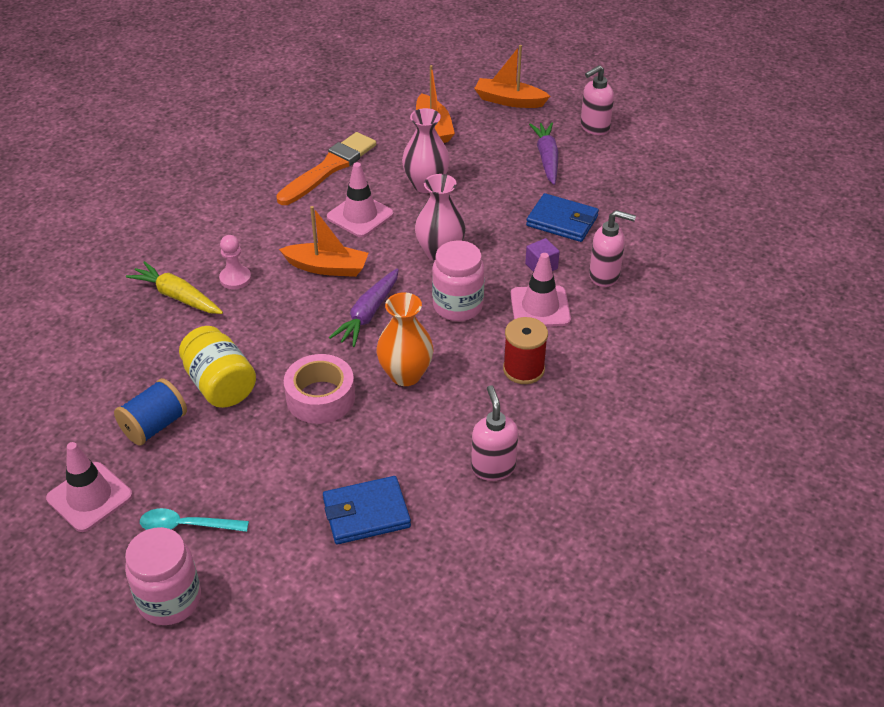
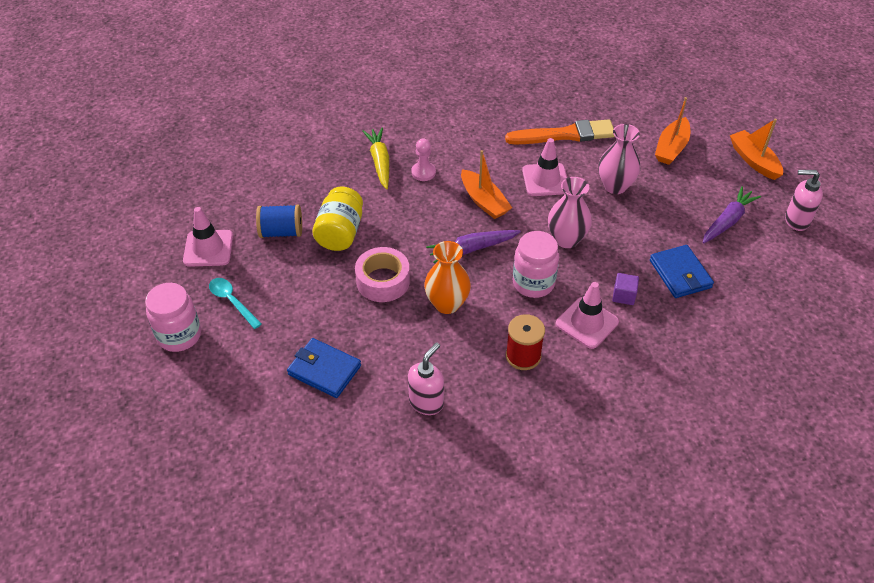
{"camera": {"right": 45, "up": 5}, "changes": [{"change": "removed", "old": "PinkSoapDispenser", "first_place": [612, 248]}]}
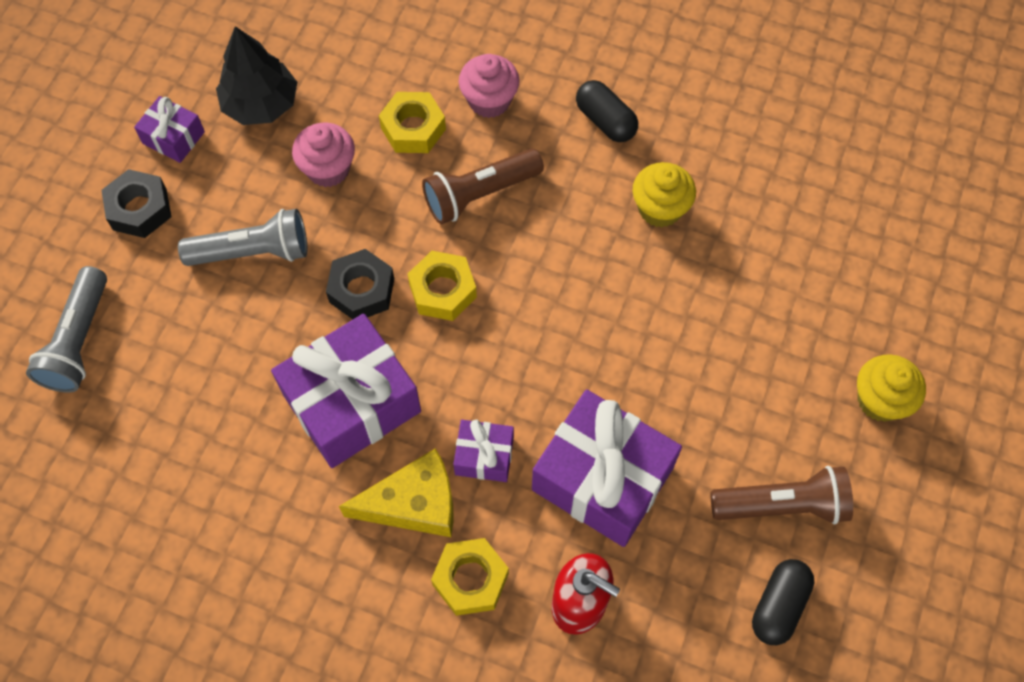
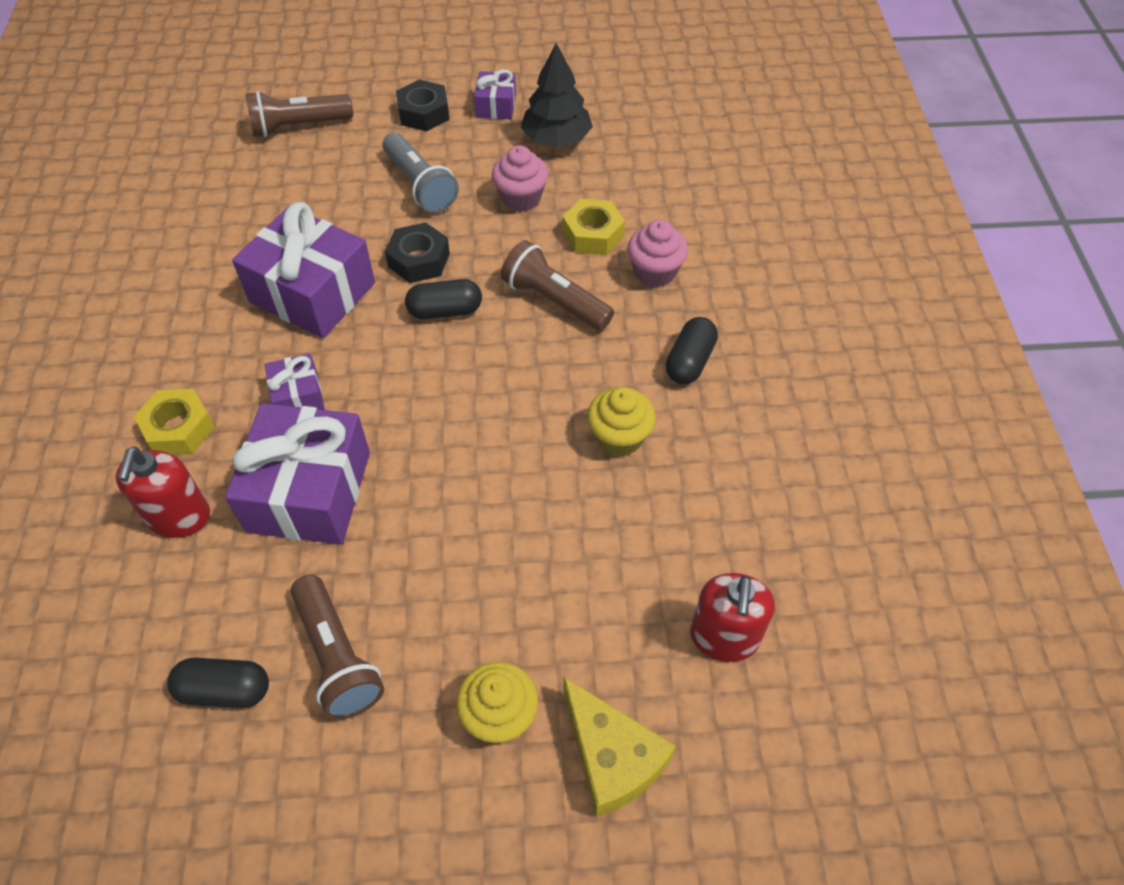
{"camera": {"right": 65, "up": -10}, "changes": [{"change": "added", "new": "RedSoapDispenser", "second_place": [732, 617]}, {"change": "moved", "old": "YellowCheese", "first_place": [396, 492], "second_place": [619, 747]}, {"change": "replaced", "old": "YellowNut", "new": "BlackCapsule", "first_place": [442, 286], "second_place": [443, 299]}, {"change": "recoloured", "old": "GreyFlashlight", "new": "BrownFlashlight", "first_place": [66, 329], "second_place": [299, 114]}]}
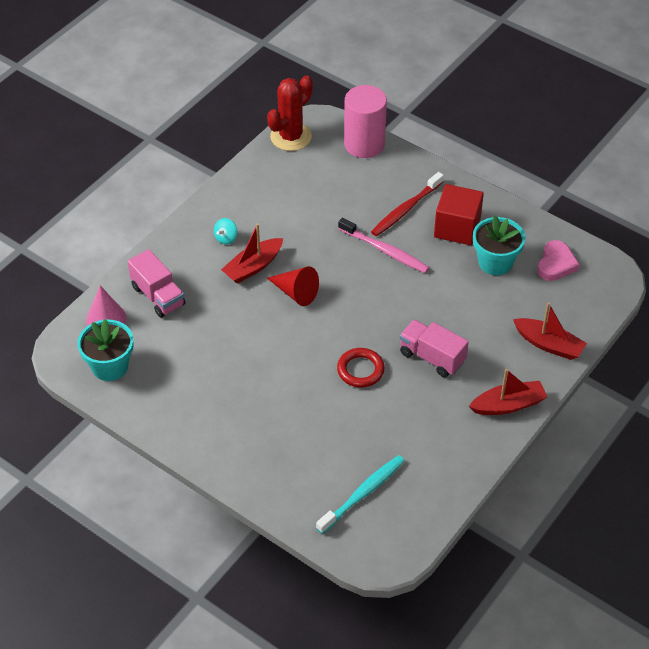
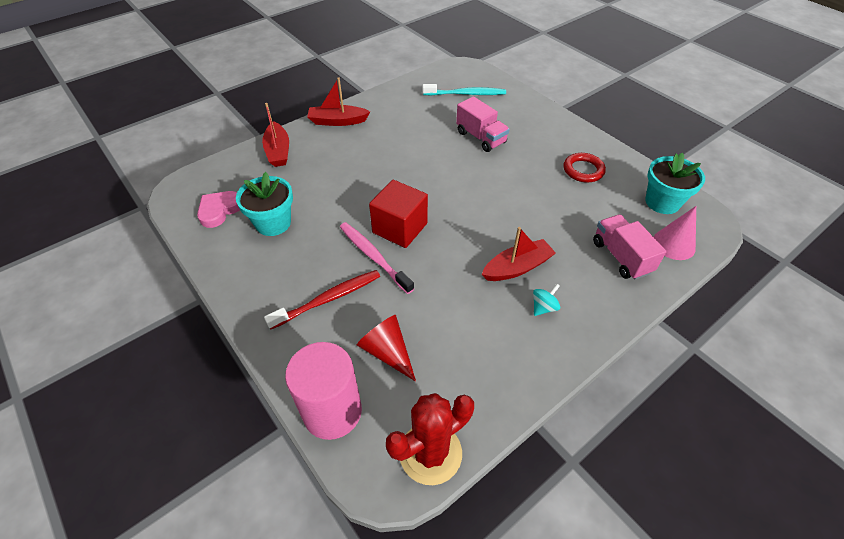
{"camera": {"right": -165, "up": 0}, "changes": [{"change": "moved", "old": "RedCone", "first_place": [293, 286], "second_place": [386, 348]}, {"change": "moved", "old": "RedRing", "first_place": [361, 367], "second_place": [584, 168]}, {"change": "moved", "old": "PinkTruck", "first_place": [434, 348], "second_place": [483, 124]}, {"change": "moved", "old": "RedCube", "first_place": [459, 214], "second_place": [398, 214]}, {"change": "turned", "old": "TurquoiseToothbrush", "first_place": [360, 494], "second_place": [464, 89], "degrees": -150}, {"change": "turned", "old": "RedBoat", "first_place": [550, 331], "second_place": [275, 135], "degrees": -150}]}
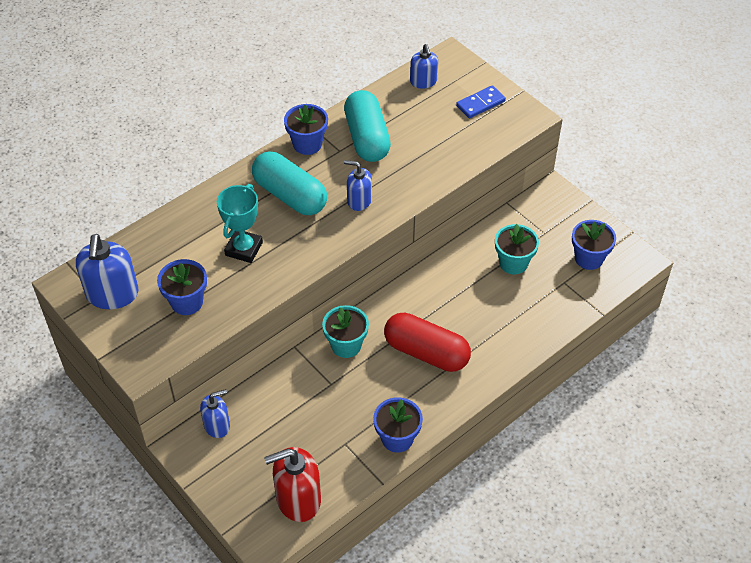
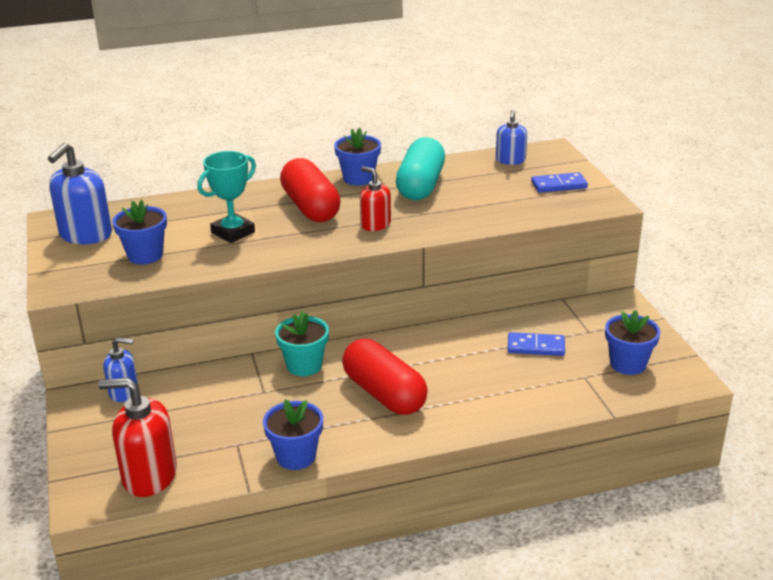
{"camera": {"right": 25, "up": -20}, "changes": [{"change": "replaced", "old": "TurquoiseFlowerPot", "new": "BlueDomino", "first_place": [517, 249], "second_place": [536, 344]}, {"change": "recoloured", "old": "TurquoiseCapsule", "new": "RedCapsule", "first_place": [289, 183], "second_place": [310, 190]}, {"change": "recoloured", "old": "BlueSoapDispenser", "new": "RedSoapDispenser", "first_place": [358, 185], "second_place": [375, 198]}]}
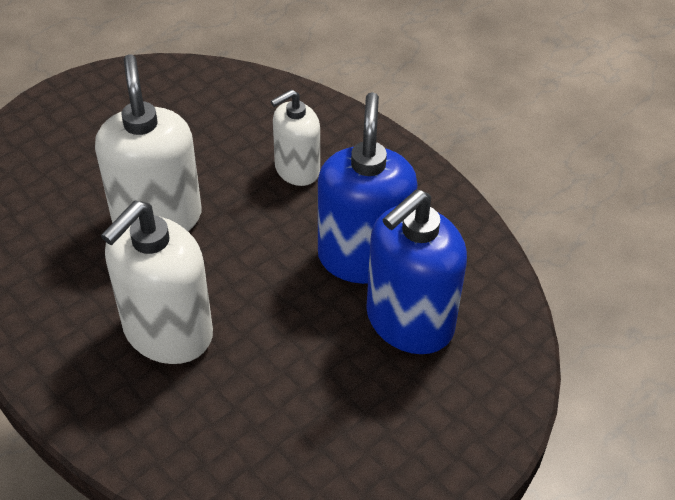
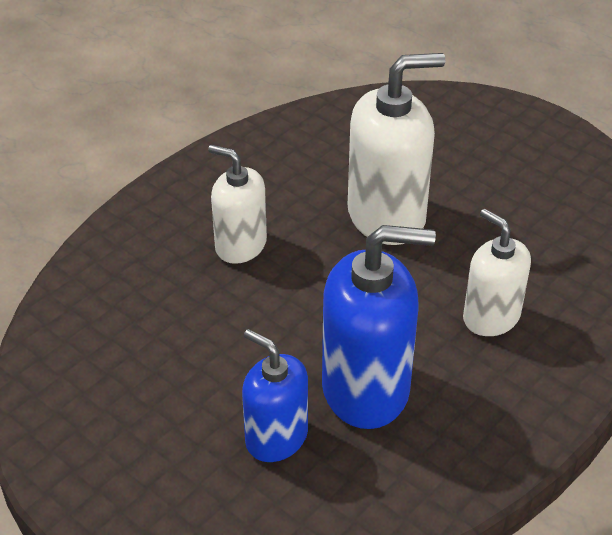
{"camera": {"right": 85, "up": -5}, "changes": [{"change": "resized", "old": "WhiteSoapDispenser", "first_place": [157, 282], "second_place": [237, 204], "factor": 0.62}, {"change": "resized", "old": "BlueSoapDispenser", "first_place": [416, 271], "second_place": [275, 395], "factor": 0.62}]}
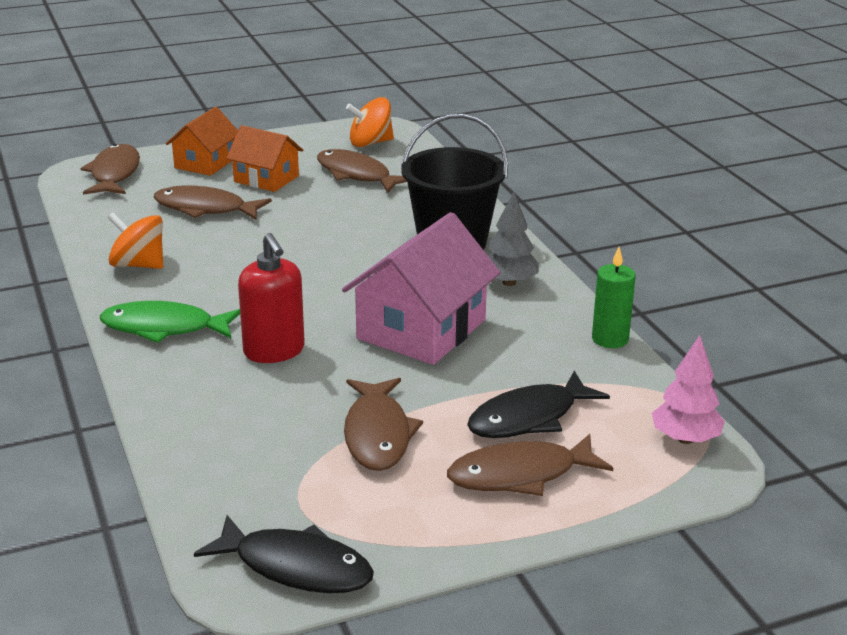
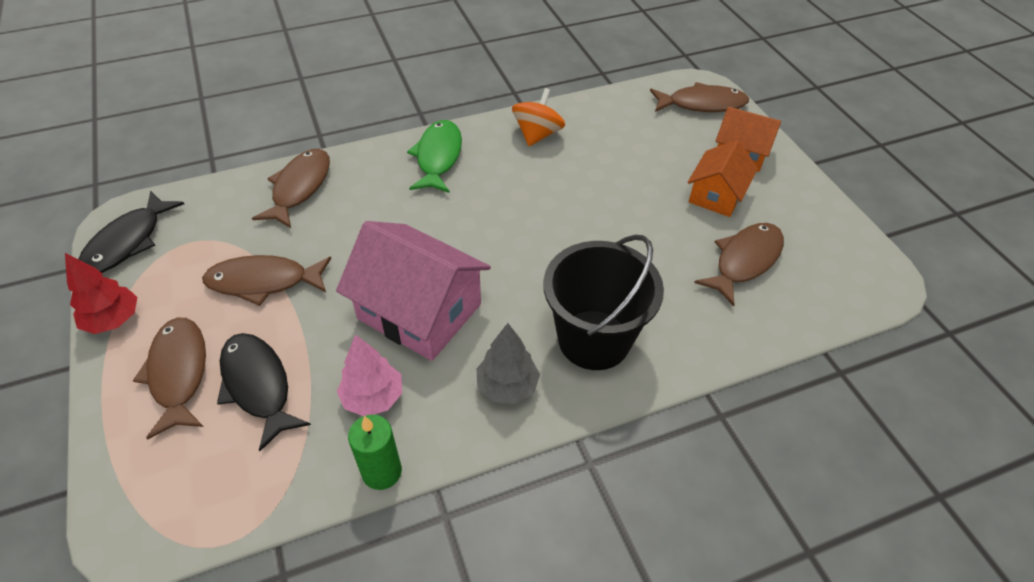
{"camera": {"right": 90, "up": 20}, "changes": [{"change": "removed", "old": "RedSoapDispenser", "first_place": [271, 298]}, {"change": "removed", "old": "OrangeSpinningTop", "first_place": [370, 122]}, {"change": "added", "new": "RedTree", "second_place": [101, 293]}, {"change": "moved", "old": "BrownFish", "first_place": [212, 203], "second_place": [291, 188]}, {"change": "moved", "old": "PinkTree", "first_place": [688, 389], "second_place": [369, 375]}]}
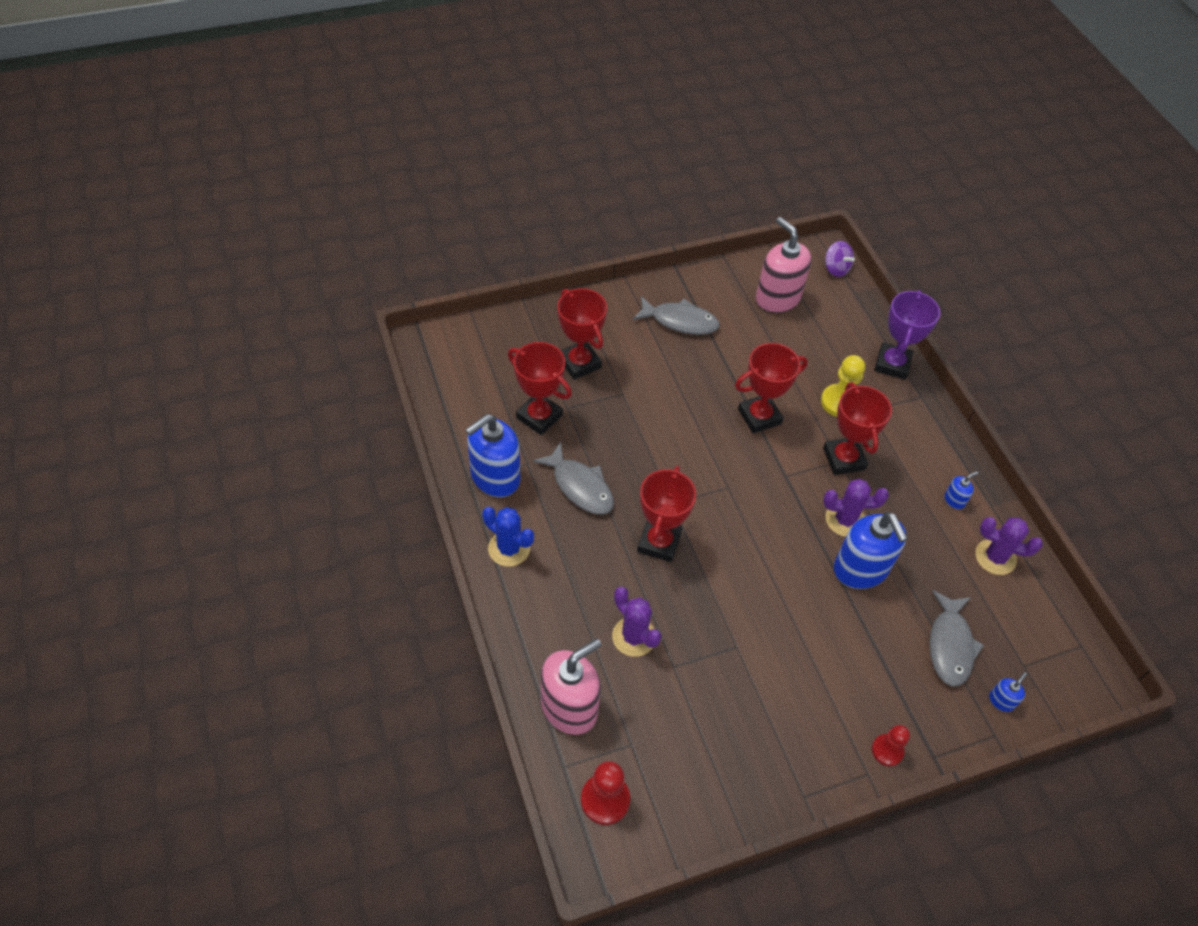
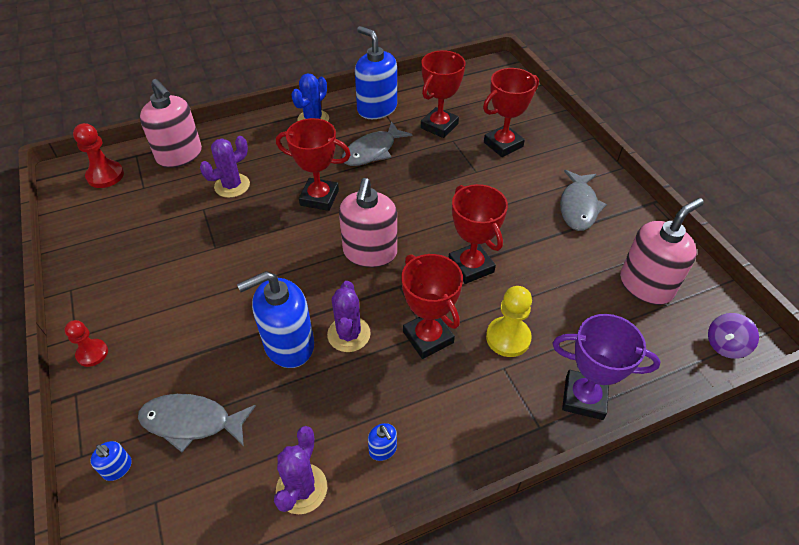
{"camera": {"right": 90, "up": -5}, "changes": [{"change": "added", "new": "PinkSoapDispenser", "second_place": [368, 223]}, {"change": "turned", "old": "RedTrophy", "first_place": [857, 428], "second_place": [432, 306], "degrees": 75}]}
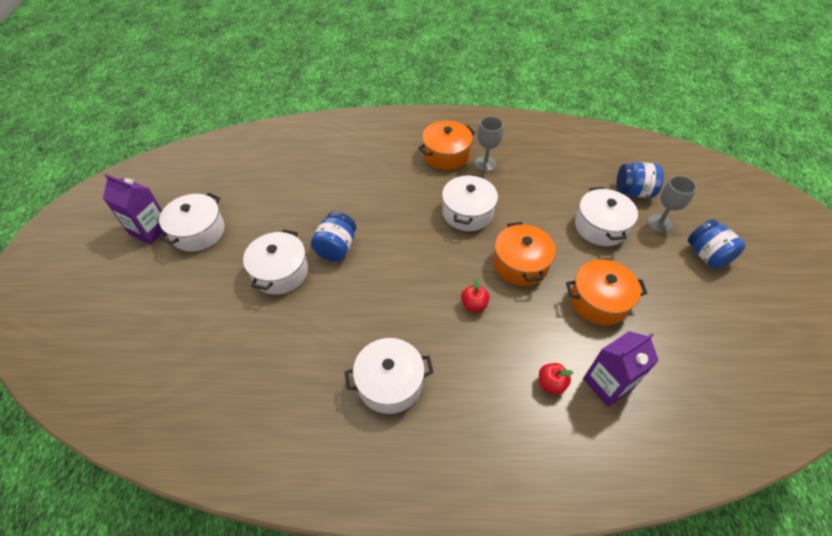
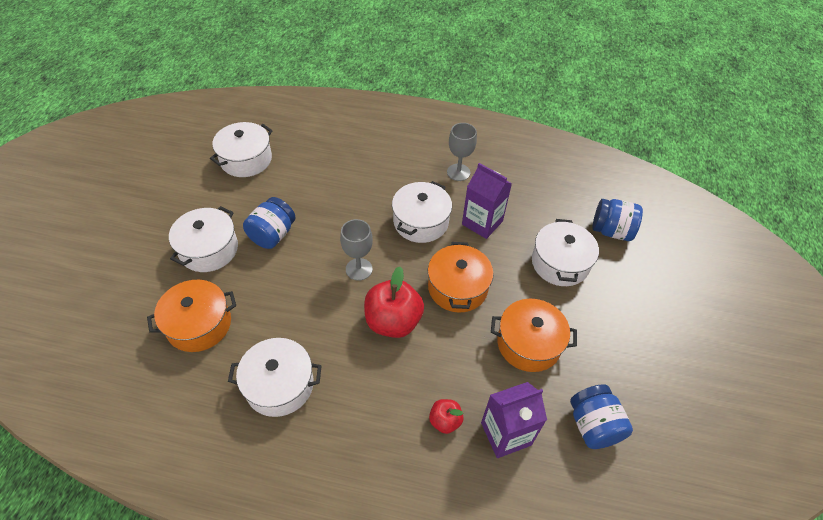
{"camera": {"right": 10, "up": 0}, "changes": [{"change": "moved", "old": "PurpleCarton", "first_place": [133, 209], "second_place": [487, 201]}, {"change": "moved", "old": "WhitePot", "first_place": [192, 222], "second_place": [241, 149]}, {"change": "moved", "old": "OrangePot", "first_place": [447, 145], "second_place": [191, 316]}, {"change": "moved", "old": "GreyGoblet", "first_place": [672, 204], "second_place": [356, 250]}, {"change": "moved", "old": "BlueJar", "first_place": [717, 244], "second_place": [601, 416]}, {"change": "resized", "old": "RedApple", "first_place": [475, 295], "second_place": [394, 302], "factor": 1.94}]}
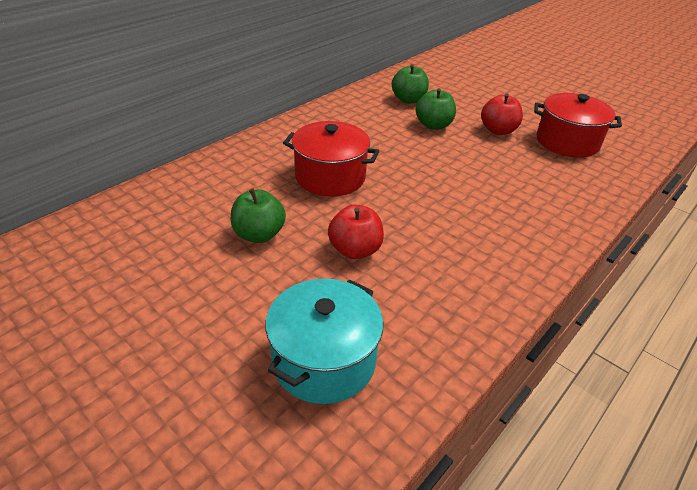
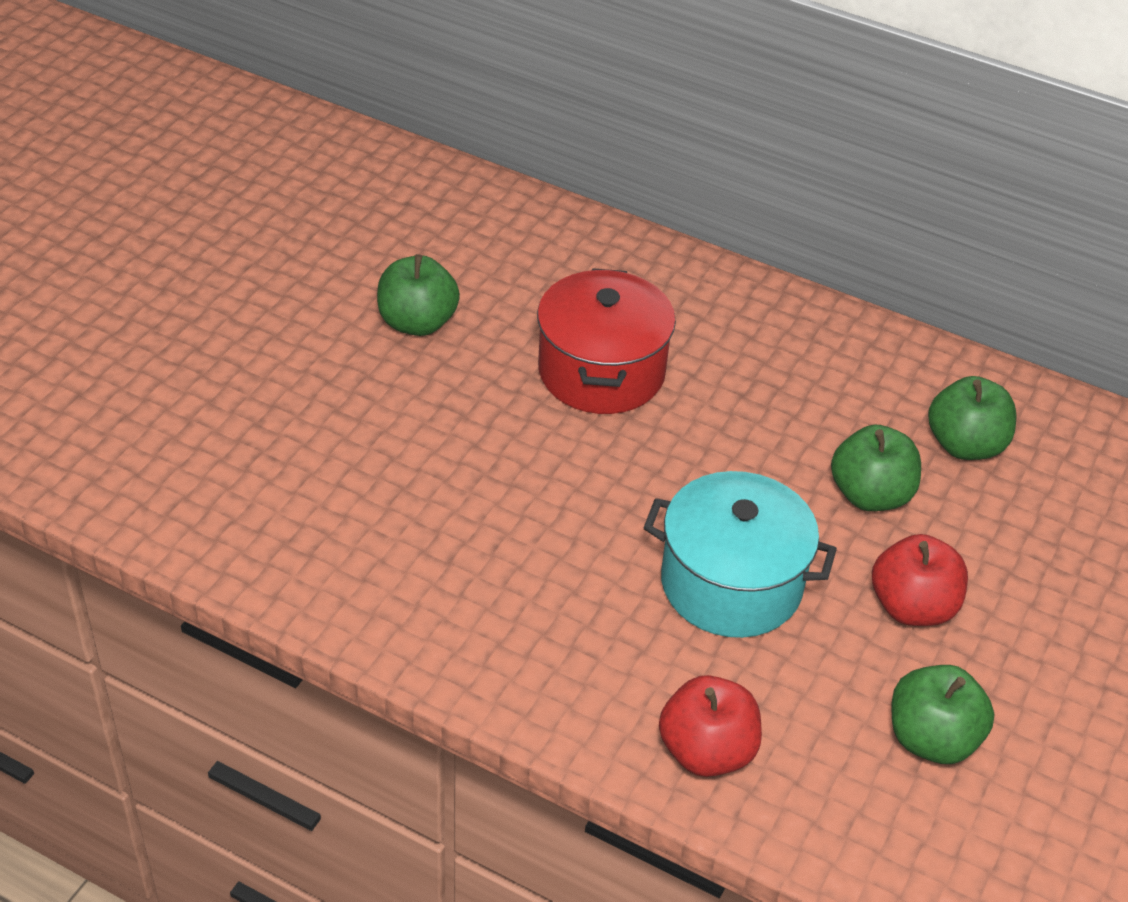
{"camera": {"right": 75, "up": 5}, "changes": [{"change": "moved", "old": "TurquoisePot", "first_place": [324, 341], "second_place": [740, 554]}, {"change": "moved", "old": "RedApple", "first_place": [356, 232], "second_place": [710, 726]}, {"change": "replaced", "old": "RedPot", "new": "GreenApple", "first_place": [578, 125], "second_place": [943, 714]}]}
